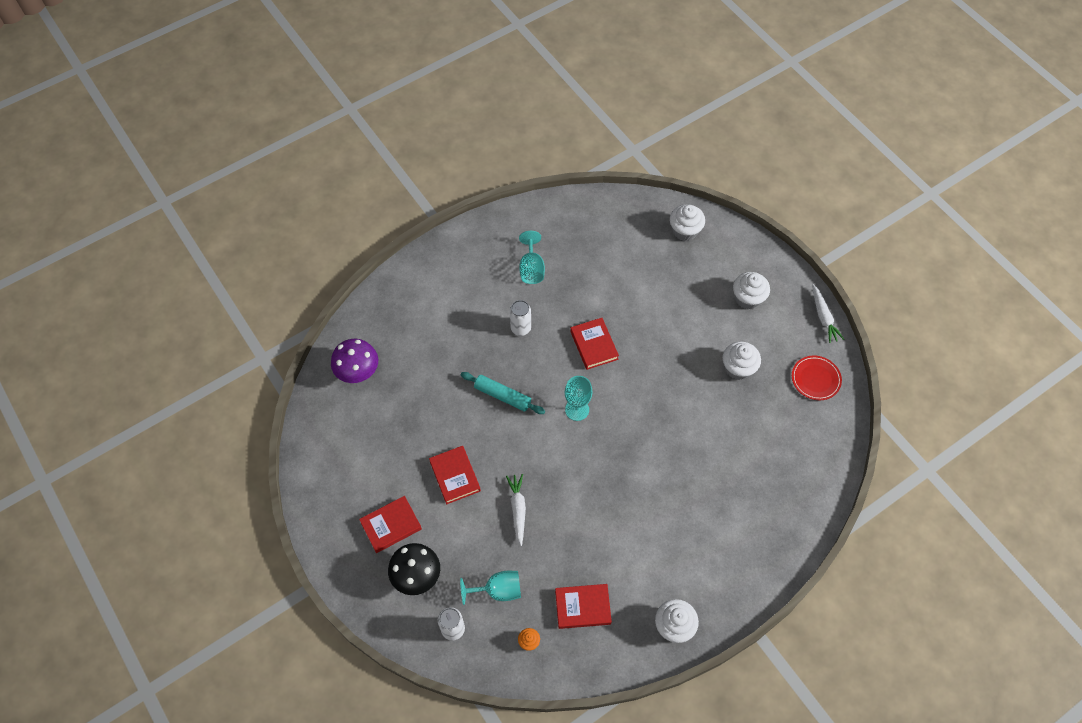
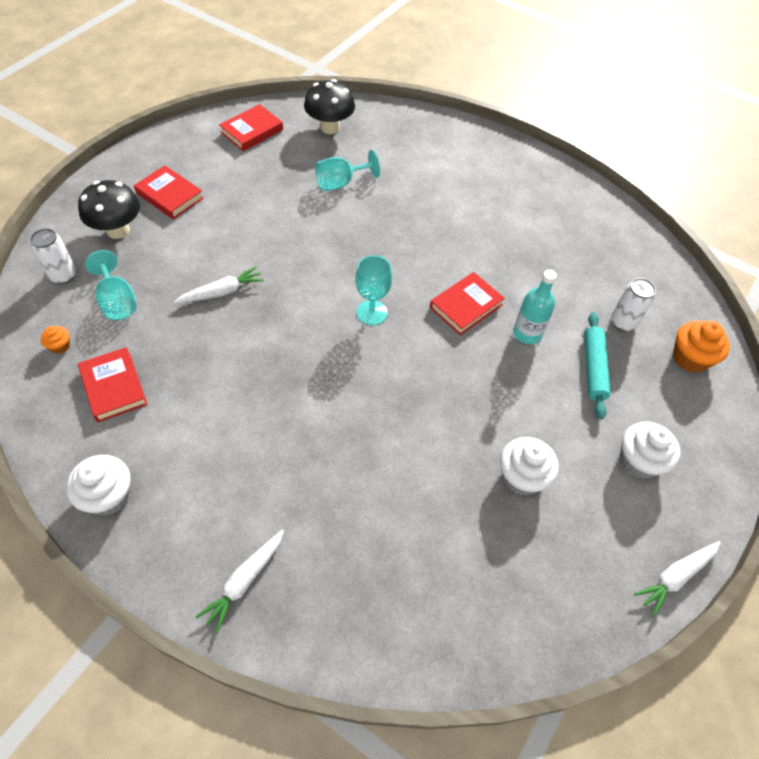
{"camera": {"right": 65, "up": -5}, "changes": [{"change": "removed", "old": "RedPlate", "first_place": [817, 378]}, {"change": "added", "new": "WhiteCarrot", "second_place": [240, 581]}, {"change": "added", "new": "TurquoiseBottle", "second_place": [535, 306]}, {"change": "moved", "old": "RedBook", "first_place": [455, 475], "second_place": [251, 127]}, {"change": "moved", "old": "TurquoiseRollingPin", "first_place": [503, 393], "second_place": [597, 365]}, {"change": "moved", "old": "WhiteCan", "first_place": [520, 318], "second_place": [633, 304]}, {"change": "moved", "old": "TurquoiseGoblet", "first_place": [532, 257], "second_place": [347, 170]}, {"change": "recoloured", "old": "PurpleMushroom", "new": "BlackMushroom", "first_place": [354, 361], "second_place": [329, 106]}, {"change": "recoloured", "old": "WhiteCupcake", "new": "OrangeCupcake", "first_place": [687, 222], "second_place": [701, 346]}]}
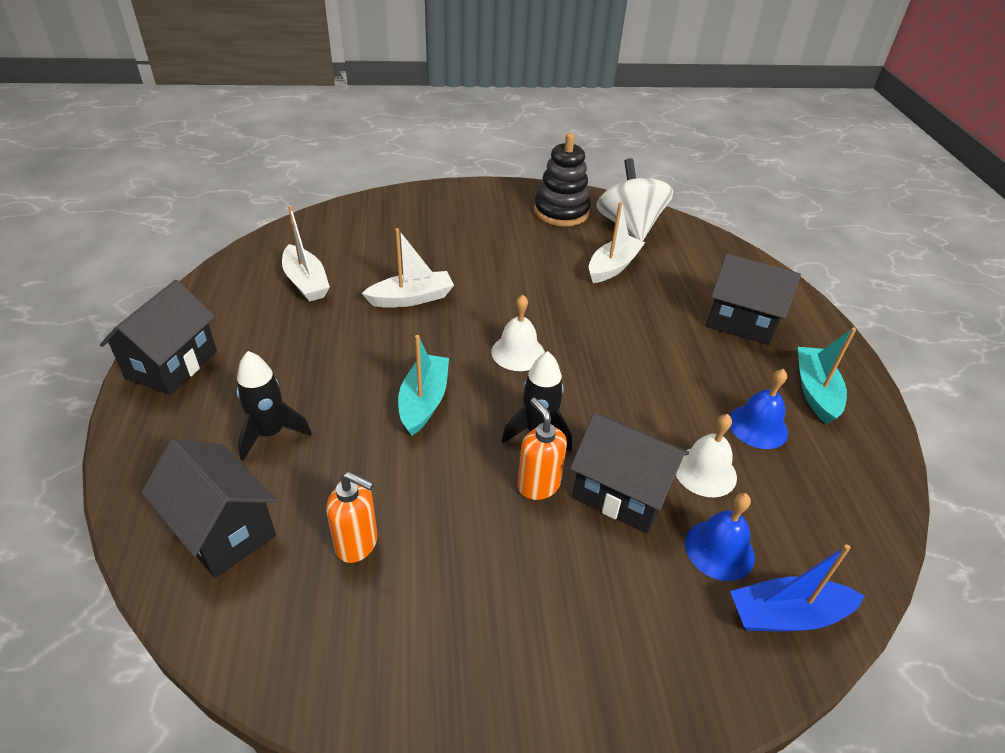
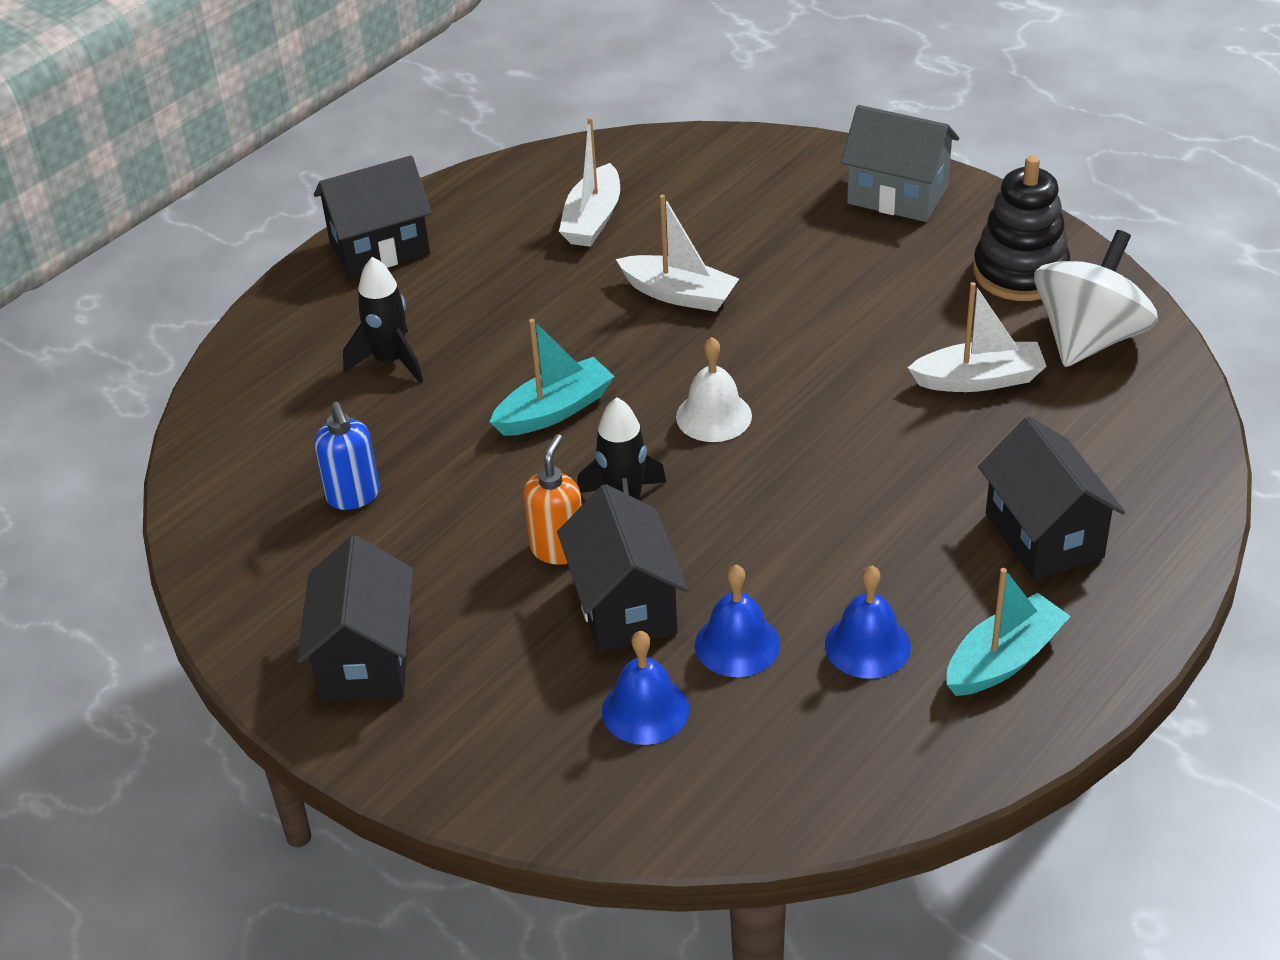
{"camera": {"right": 50, "up": 0}, "changes": [{"change": "removed", "old": "BlueBoat", "first_place": [797, 587]}, {"change": "added", "new": "GreyHouse", "second_place": [900, 163]}, {"change": "moved", "old": "BlackHouse", "first_place": [209, 508], "second_place": [355, 618]}, {"change": "recoloured", "old": "OrangeSoapDispenser", "new": "BlueSoapDispenser", "first_place": [352, 517], "second_place": [347, 456]}, {"change": "recoloured", "old": "WhiteBell", "new": "BlueBell", "first_place": [706, 455], "second_place": [737, 621]}]}
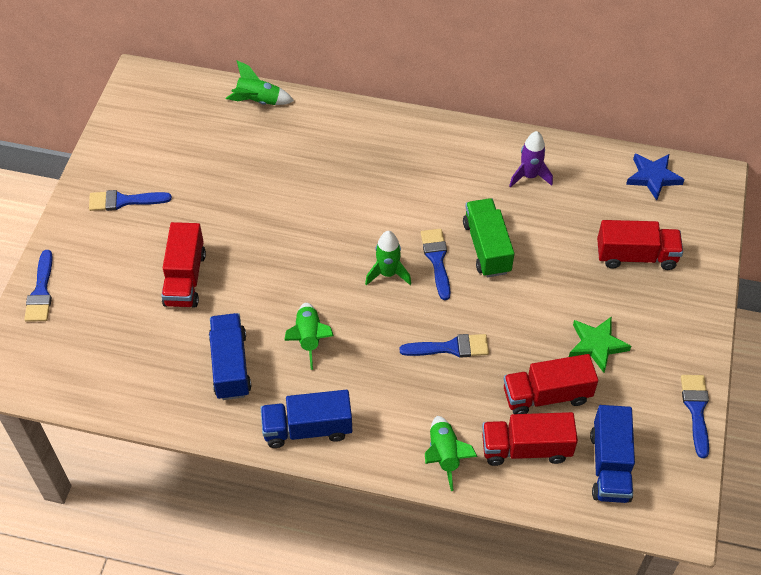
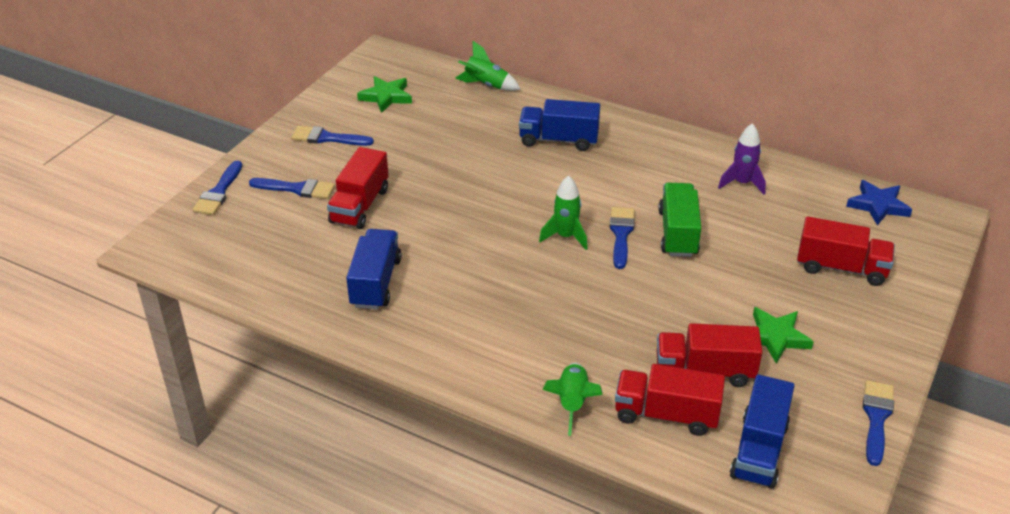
{"camera": {"right": 15, "up": -15}, "changes": [{"change": "removed", "old": "GreenRocket", "first_place": [309, 336]}, {"change": "added", "new": "GreenStar", "second_place": [384, 94]}, {"change": "moved", "old": "BlueTruck", "first_place": [306, 419], "second_place": [559, 125]}, {"change": "moved", "old": "BlueBrush", "first_place": [444, 346], "second_place": [292, 188]}]}
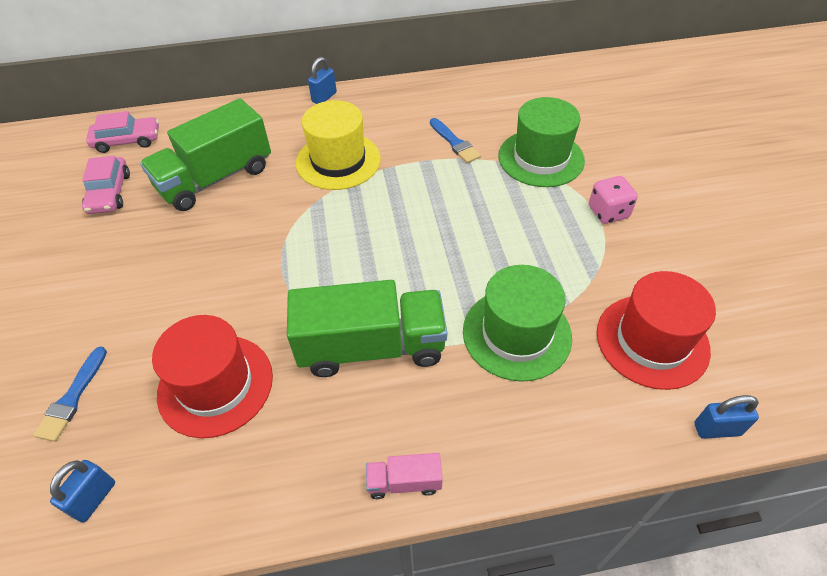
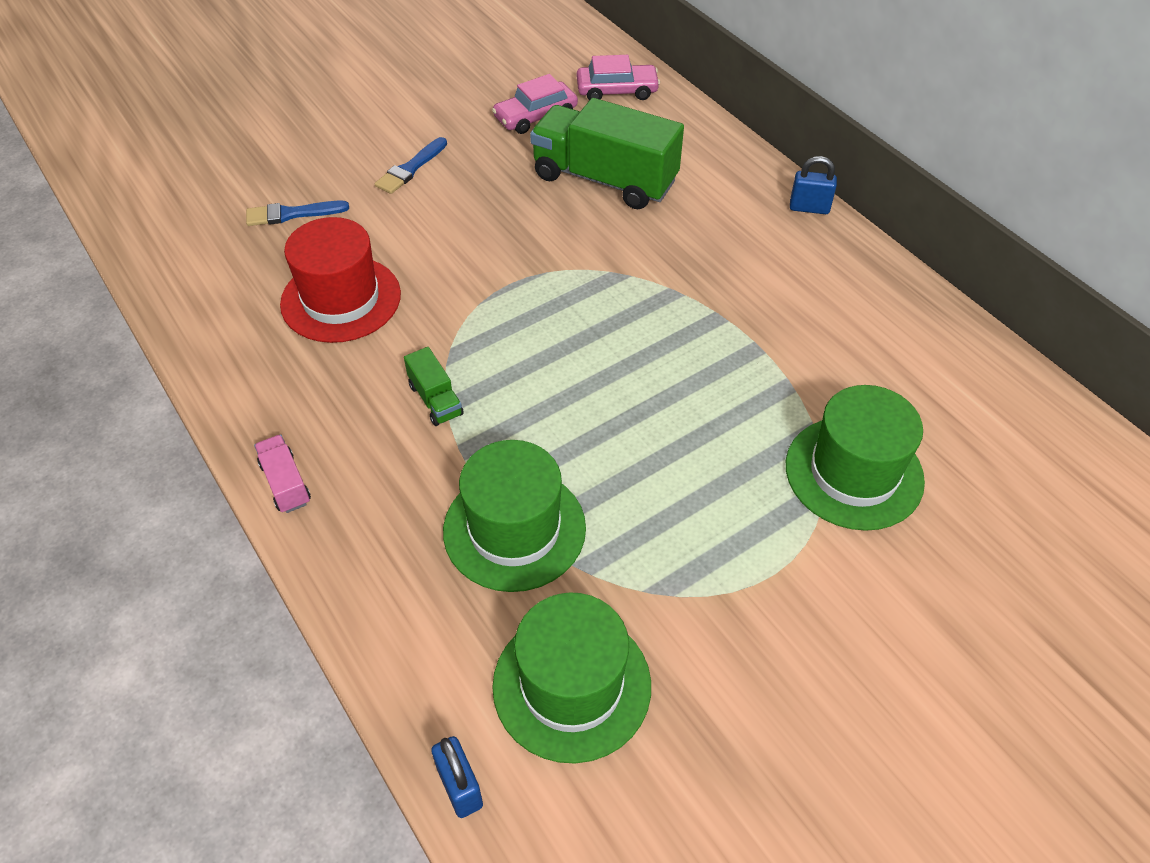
{"camera": {"right": 65, "up": 0}, "changes": [{"change": "removed", "old": "BluePadlock", "first_place": [82, 491]}, {"change": "removed", "old": "YellowHat", "first_place": [338, 145]}, {"change": "removed", "old": "PinkDice", "first_place": [613, 200]}, {"change": "moved", "old": "BlueBrush", "first_place": [455, 140], "second_place": [411, 165]}, {"change": "recoloured", "old": "RedHat", "new": "GreenHat", "first_place": [656, 330], "second_place": [571, 677]}, {"change": "turned", "old": "PinkCar", "first_place": [122, 132], "second_place": [618, 77], "degrees": -60}, {"change": "resized", "old": "GreenTruck", "first_place": [367, 328], "second_place": [434, 386], "factor": 0.44}]}
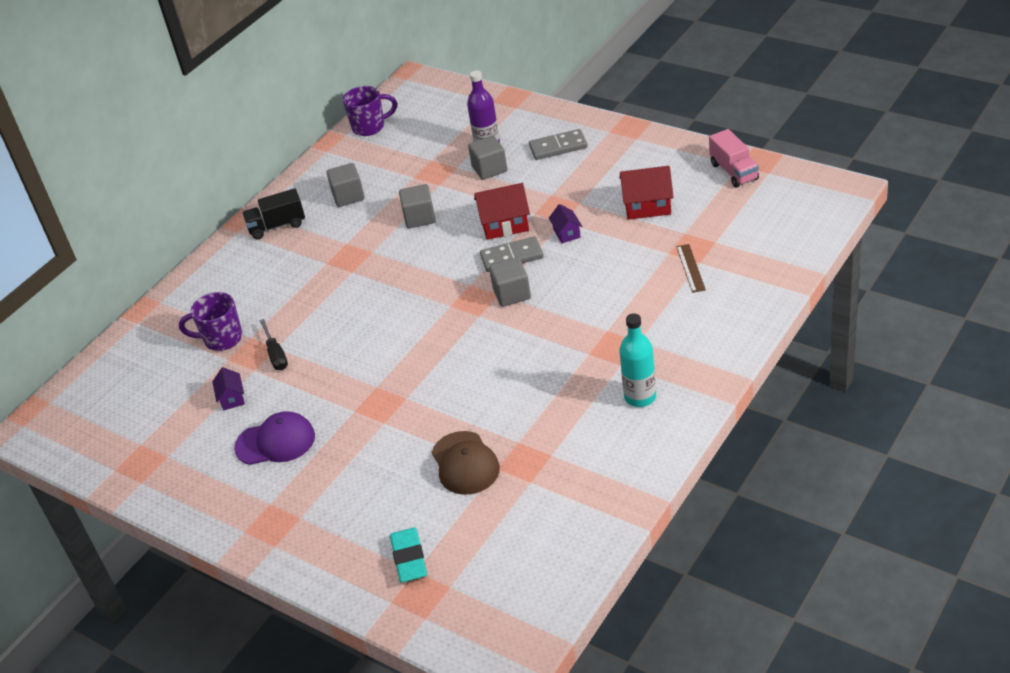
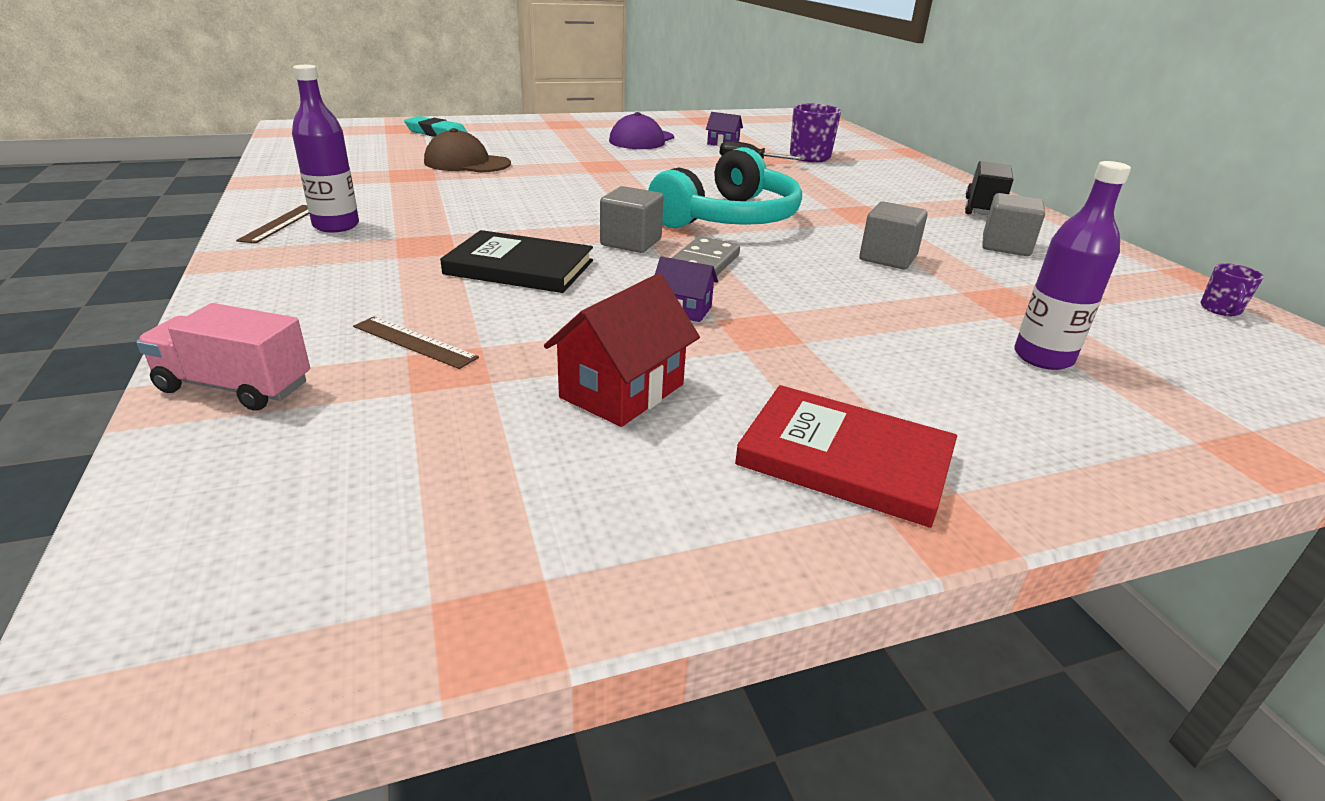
{"camera": {"right": 120, "up": -10}, "changes": [{"change": "removed", "old": "GreyCube", "first_place": [487, 157]}, {"change": "removed", "old": "RedHouse", "first_place": [502, 211]}, {"change": "removed", "old": "GreyDomino", "first_place": [558, 144]}, {"change": "added", "new": "BrownRuler", "second_place": [272, 224]}, {"change": "added", "new": "BlackBook", "second_place": [516, 261]}, {"change": "added", "new": "TurquoiseHeadphones", "second_place": [725, 187]}, {"change": "added", "new": "RedBook", "second_place": [846, 456]}, {"change": "moved", "old": "PinkTruck", "first_place": [734, 158], "second_place": [223, 357]}, {"change": "recoloured", "old": "TurquoiseBottle", "new": "PurpleBottle", "first_place": [637, 360], "second_place": [325, 148]}, {"change": "resized", "old": "PurpleMug", "first_place": [370, 111], "second_place": [1232, 289], "factor": 0.55}]}
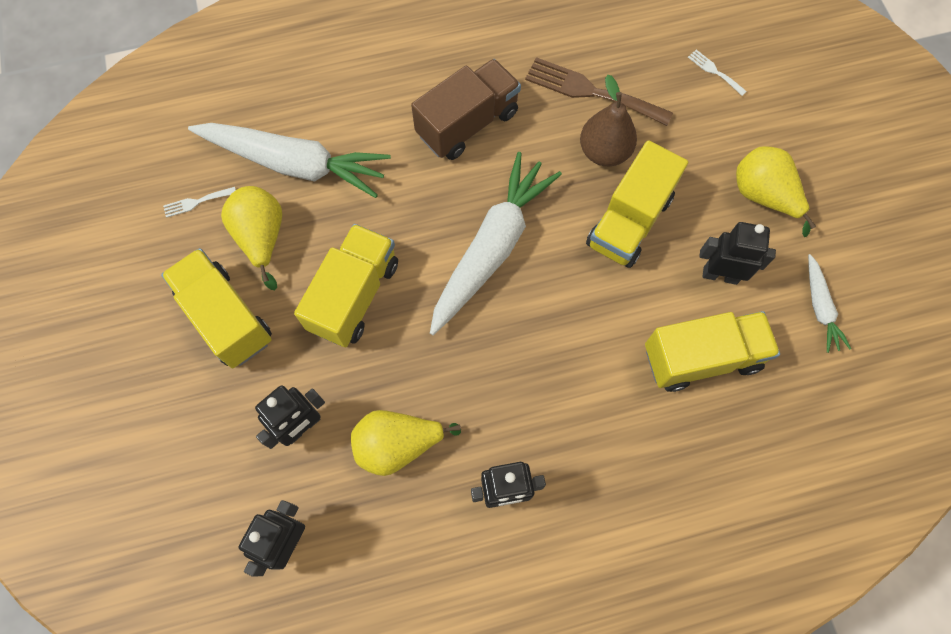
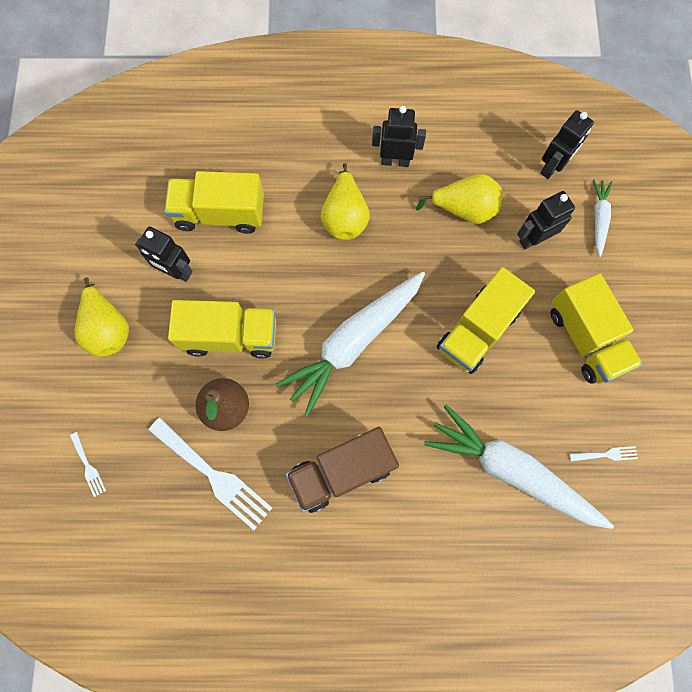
{"camera": {"right": -165, "up": 5}, "changes": [{"change": "moved", "old": "YellowPear", "first_place": [251, 238], "second_place": [345, 201]}, {"change": "moved", "old": "WhiteCarrot", "first_place": [829, 303], "second_place": [602, 218]}, {"change": "recoloured", "old": "BrownFork", "new": "WhiteFork", "first_place": [599, 91], "second_place": [210, 474]}, {"change": "turned", "old": "YellowTruck", "first_place": [637, 204], "second_place": [222, 329], "degrees": 45}]}
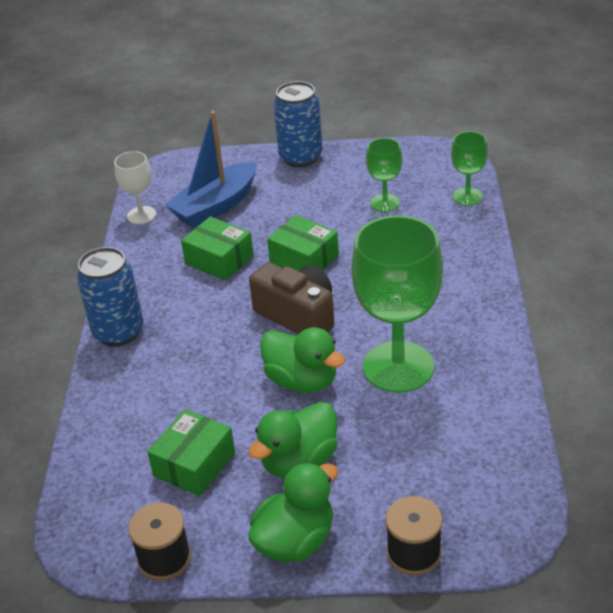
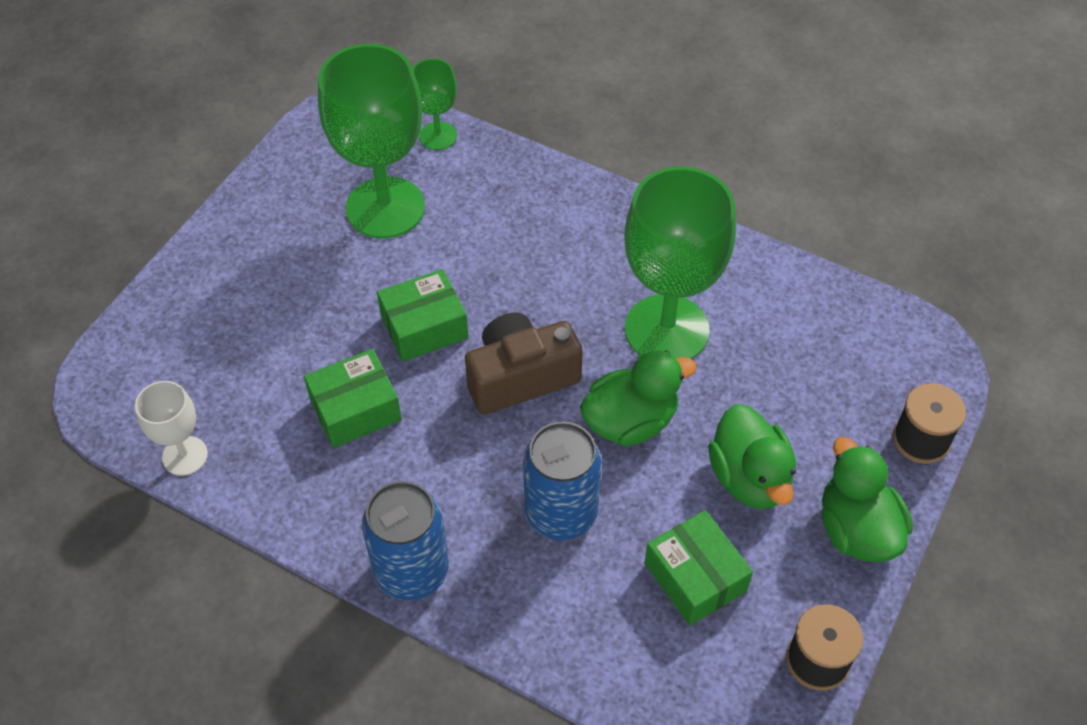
{"camera": {"right": -65, "up": 15}, "changes": [{"change": "removed", "old": "BlueBoat", "first_place": [211, 169]}, {"change": "moved", "old": "BlueCan", "first_place": [298, 124], "second_place": [562, 480]}, {"change": "resized", "old": "GreenGoblet", "first_place": [384, 175], "second_place": [371, 141], "factor": 2.01}]}
